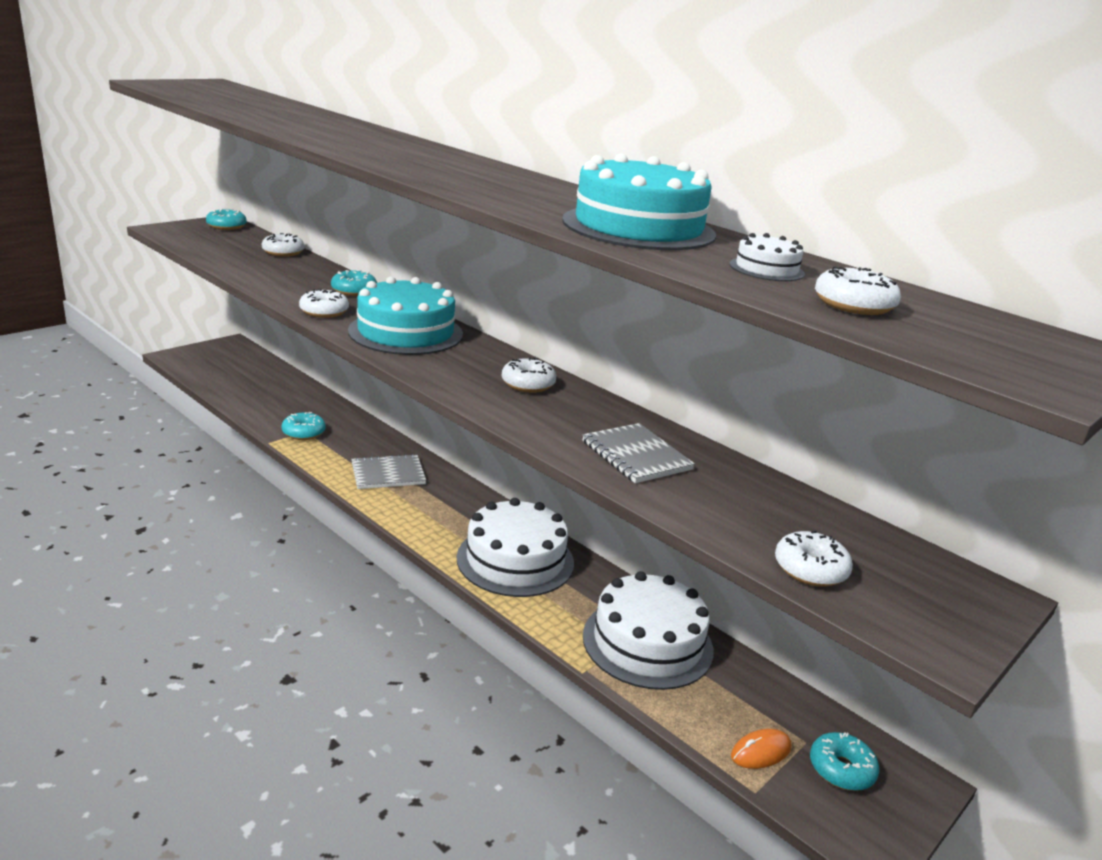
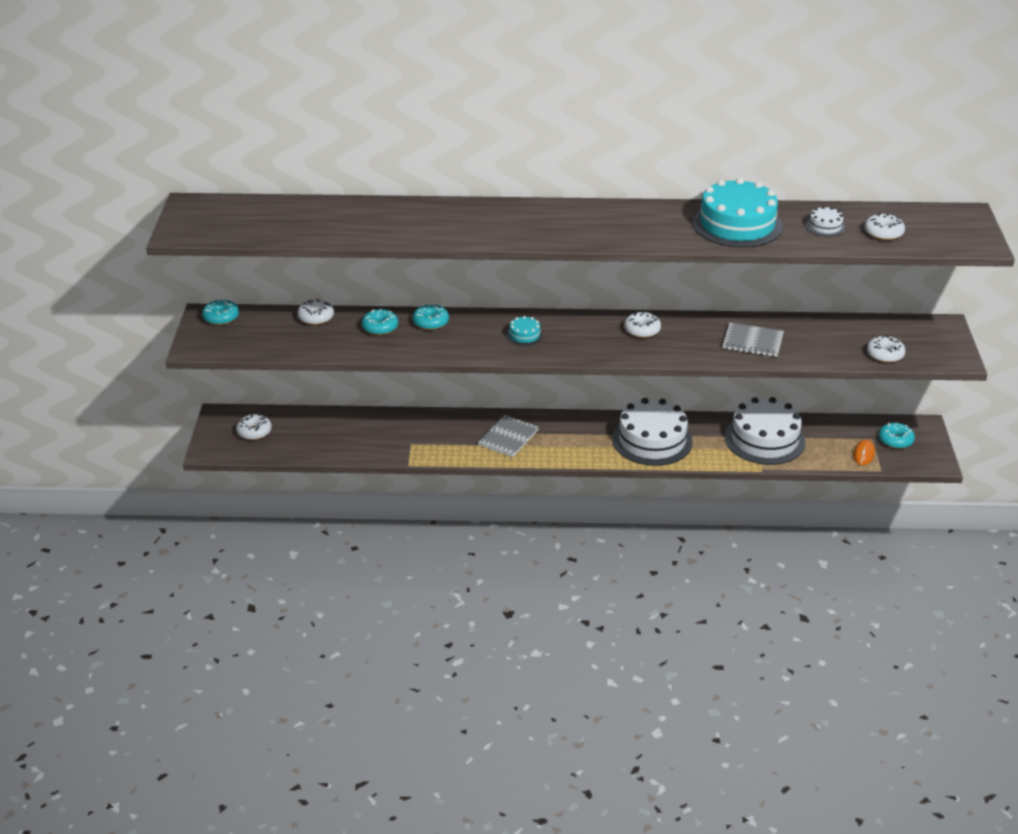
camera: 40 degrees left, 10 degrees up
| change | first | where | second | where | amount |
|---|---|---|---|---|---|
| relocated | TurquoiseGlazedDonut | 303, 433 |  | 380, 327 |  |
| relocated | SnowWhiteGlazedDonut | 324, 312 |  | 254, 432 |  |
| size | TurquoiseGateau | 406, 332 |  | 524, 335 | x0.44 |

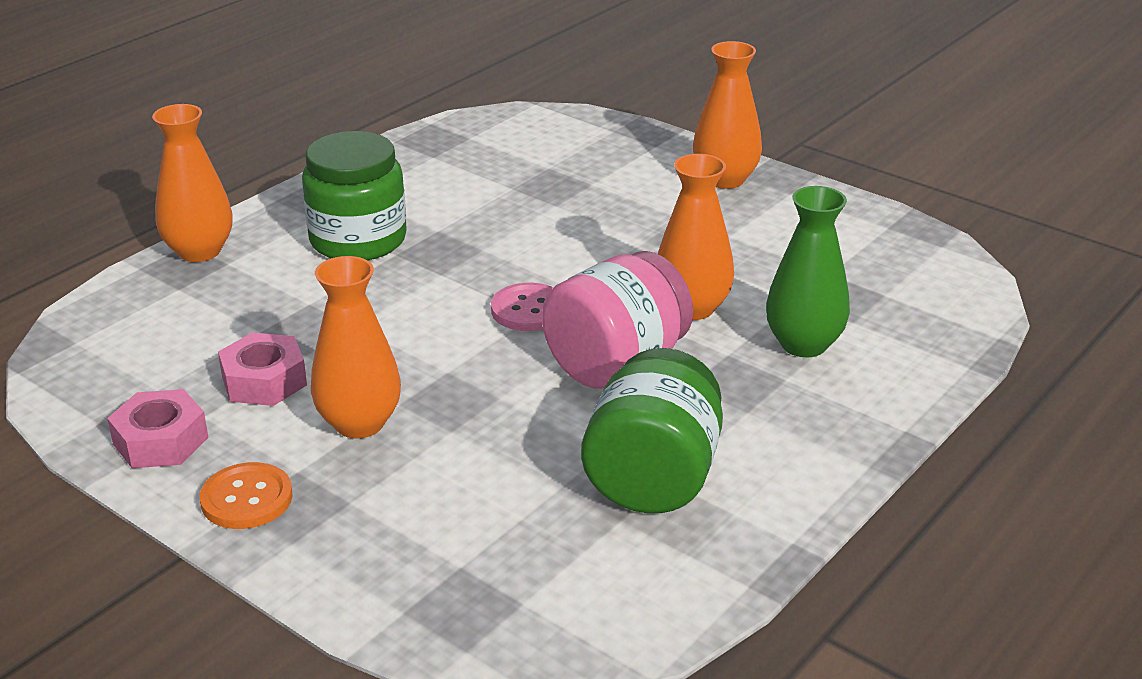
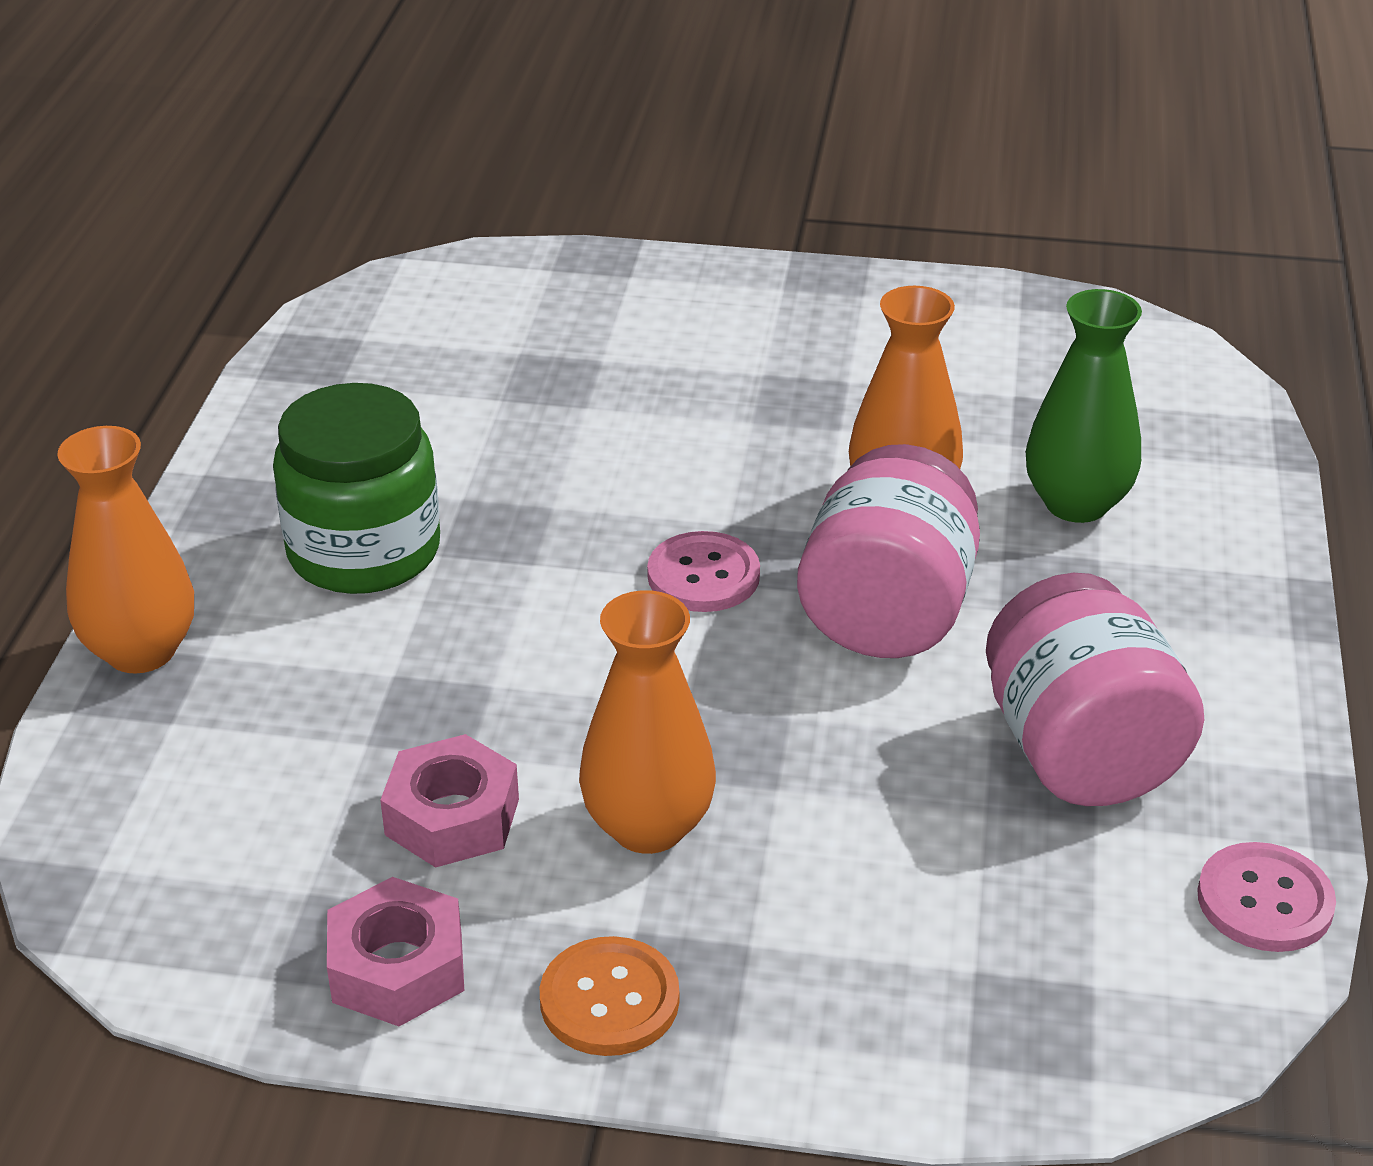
camera: 30 degrees left, 5 degrees up
| change | first | where | second | where | amount |
|---|---|---|---|---|---|
| colour | LeafGreenPreserveJar | 653, 478 | RosePinkPreserveJar | 1079, 752 |  |
| missing | OrangeColouredFlowerVase | 725, 179 |  |  |  |
| appeared |  |  | RosePinkButton | 1264, 901 |  |

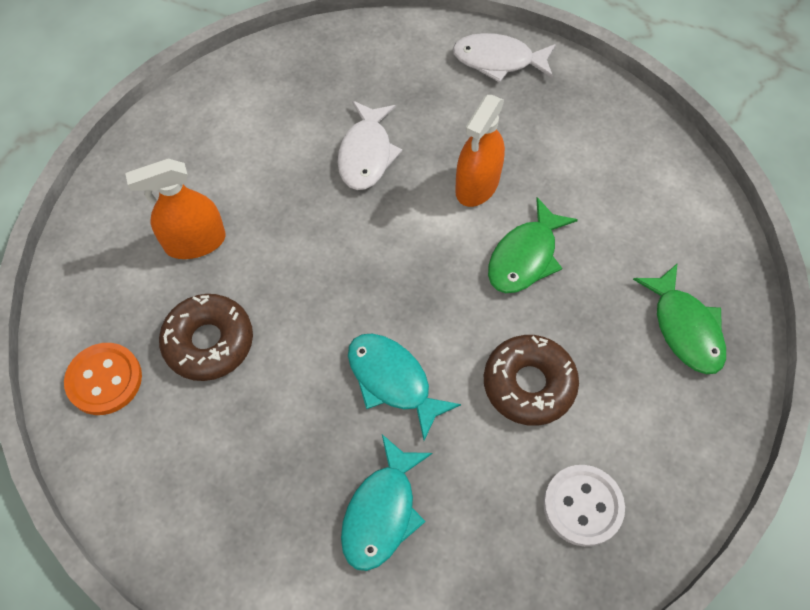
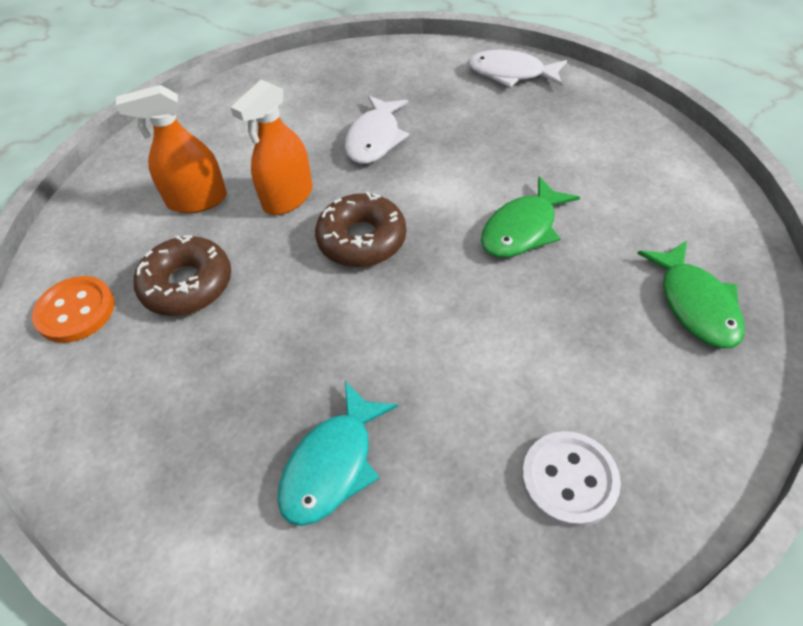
camera: 10 degrees right, 10 degrees down
| change | first | where | second | where | amount |
|---|---|---|---|---|---|
| missing | TurquoiseToyFish | 393, 381 |  |  |  |
| relocated | OrangeColouredSprayBottle | 477, 185 |  | 288, 197 |  |
| relocated | DarkBrownGlazedDonut | 529, 384 |  | 362, 239 |  |

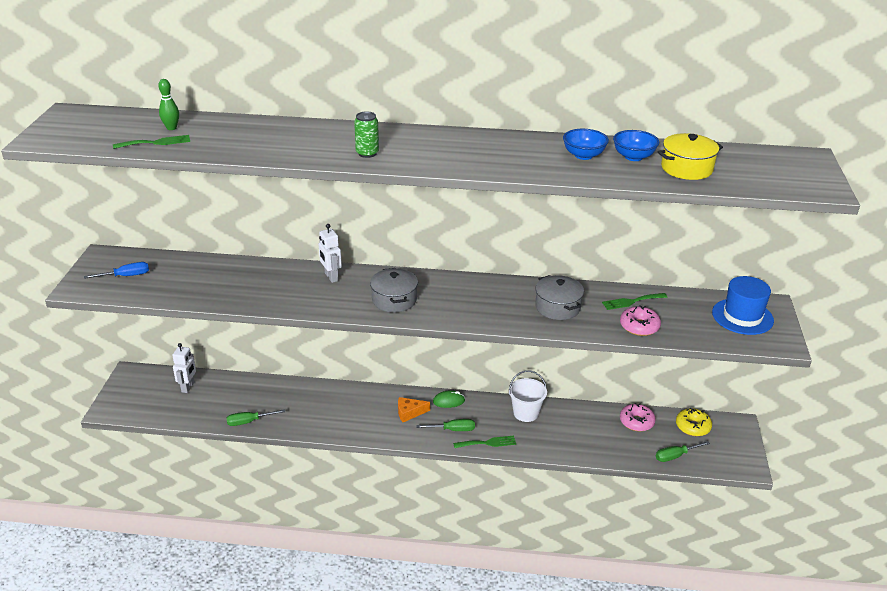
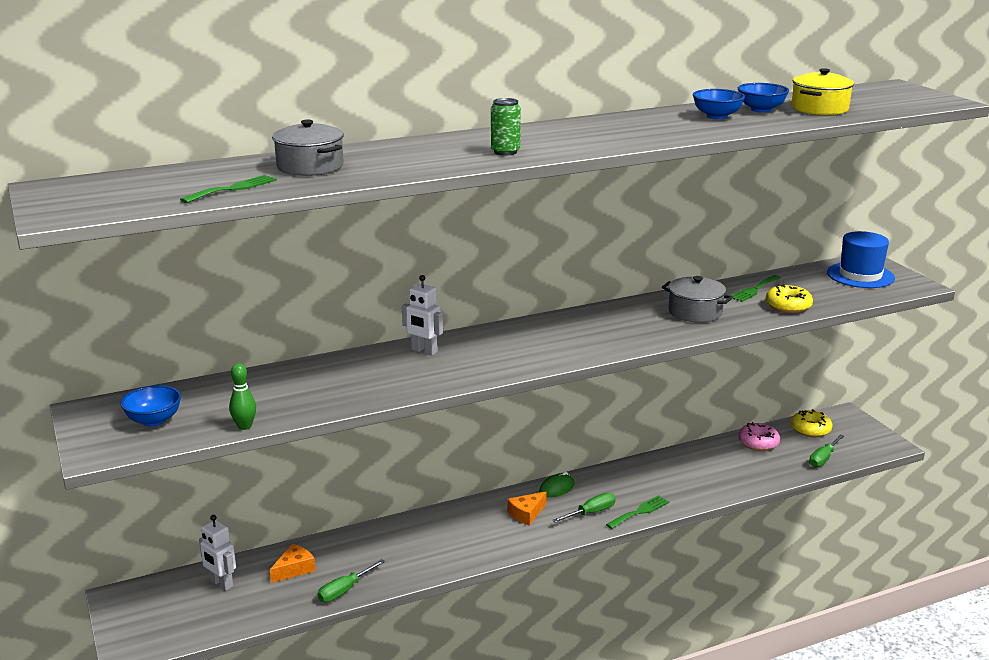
camera: 30 degrees left, 10 degrees down
| change | first | where | second | where | amount |
|---|---|---|---|---|---|
| exchanged | BlueFlatScrewdriver | 126, 276 | BlueServingBowl | 154, 420 |  |
| relocated | LeafGreenBowlingPin | 171, 128 |  | 244, 426 |  |
| spun | SnowWhiteRobotFigure | 188, 387 |  | 221, 584 | 150 degrees clockwise |
| relocated | GrayCookingPot | 394, 300 |  | 310, 166 |  |
| missing | SnowWhiteBucket | 526, 413 |  |  |  |
| colour | RosePinkGlazedDonut | 639, 326 | GoldenGlazedDonut | 788, 306 |  |
| appeared |  |  | OrangeColouredCheese | 294, 569 |  |

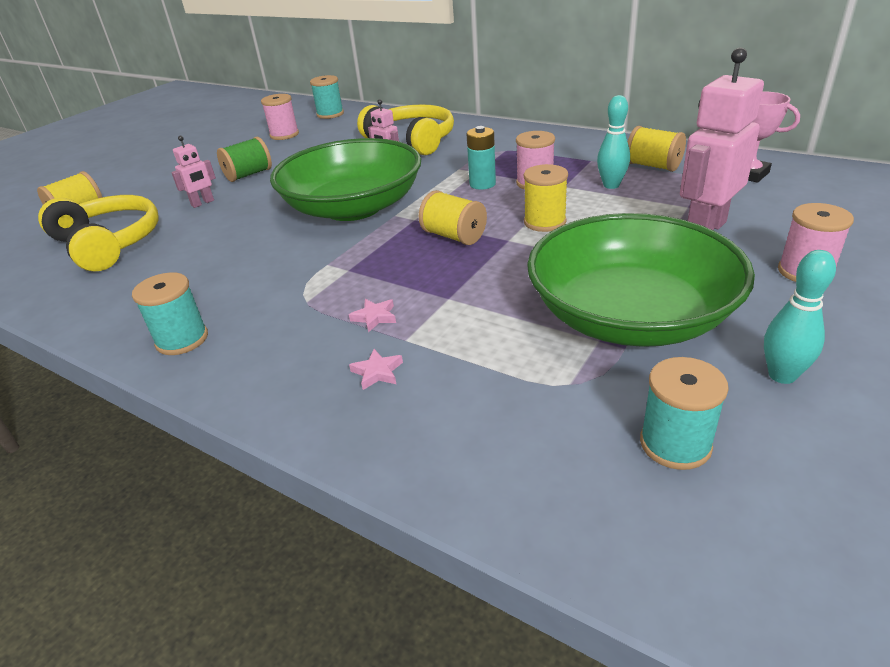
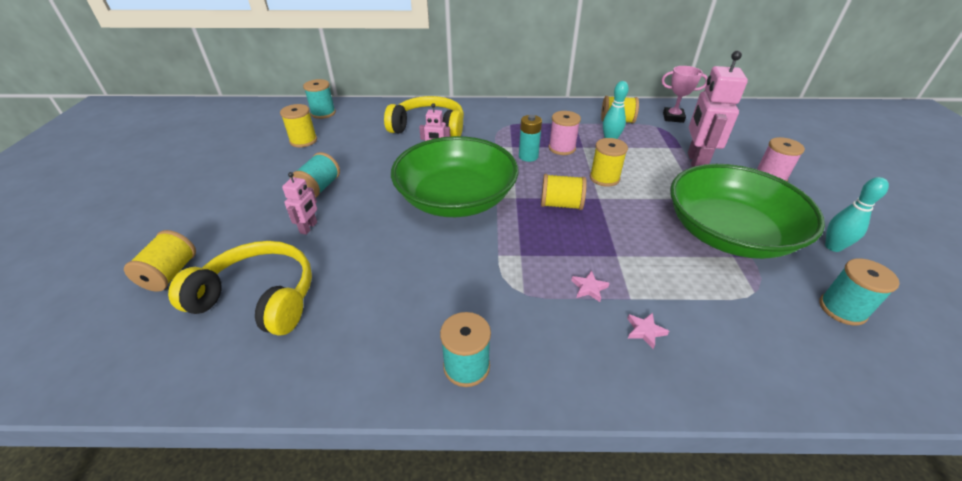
camera: 35 degrees left, 5 degrees up
| change | first | where | second | where | amount |
|---|---|---|---|---|---|
| colour | LeafGreenSpool | 249, 175 | TurquoiseSpool | 319, 188 |  |
| colour | RosePinkSpool | 284, 135 | GoldenSpool | 303, 141 |  |

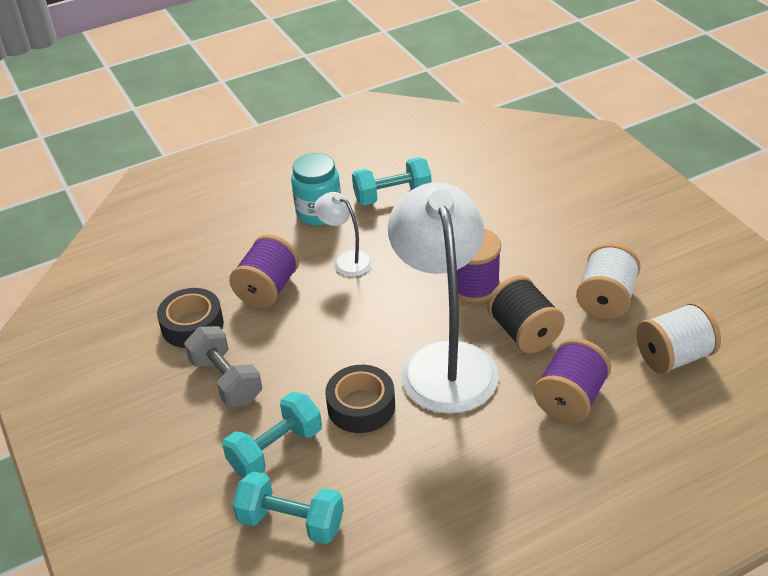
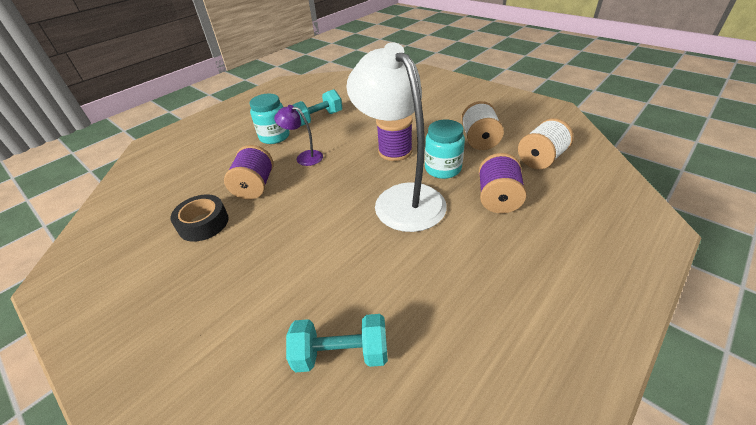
camera: 20 degrees left, 0 degrees up
| change | first | where | second | where | amount |
|---|---|---|---|---|---|
| missing | GrayDumbbell | 226, 380 |  |  |  |
| missing | TurquoiseDumbbell | 276, 450 |  |  |  |
| colour | SnowWhiteDeskLamp | 346, 260 | PurpleDeskLamp | 304, 157 |  |
| missing | JetBlackTape | 361, 406 |  |  |  |
| exchanged | JetBlackSpool | 524, 333 | TurquoisePreserveJar | 442, 169 |  |

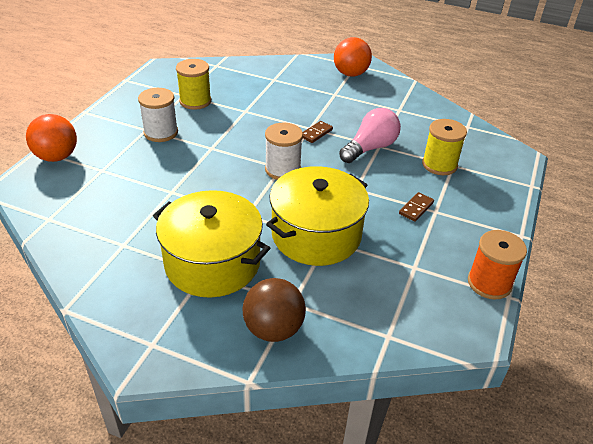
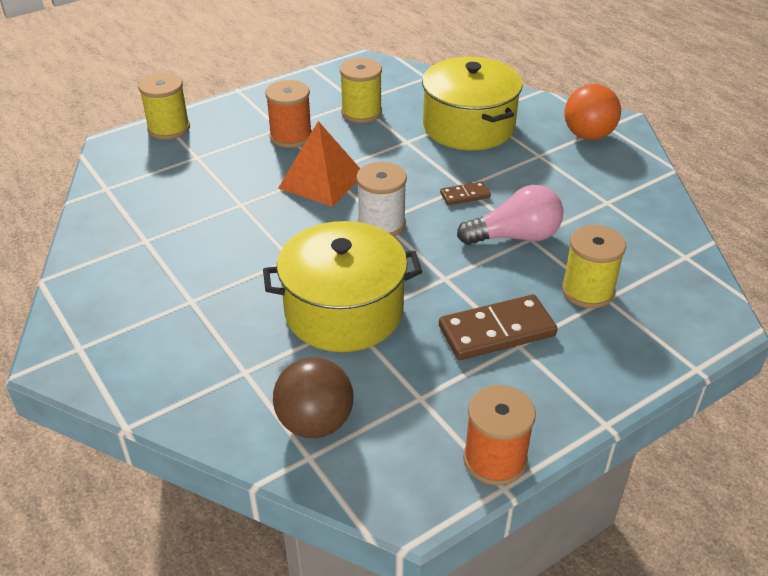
camera: 35 degrees right, 0 degrees up
| change | first | where | second | where | amount |
|---|---|---|---|---|---|
| exchanged | OrangeColouredSphere | 57, 157 | GoldenSpool | 169, 128 |  |
| colour | SnowWhiteSpool | 161, 132 | OrangeColouredSpool | 291, 136 |  |
| relocated | GoldenCookingPot | 212, 263 |  | 468, 126 |  |
| relocated | DarkBrownSphere | 273, 329 |  | 315, 423 |  |
| size | DarkBrownDominoPiece | 416, 208 |  | 496, 331 | x1.95 |
| appeared |  |  | OrangeColouredPyramidShape | 321, 180 |  |

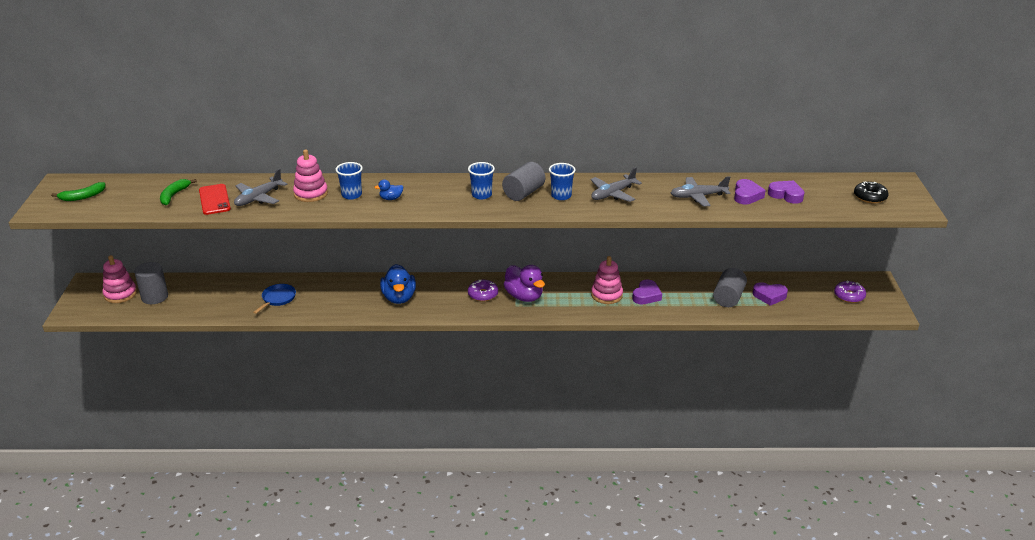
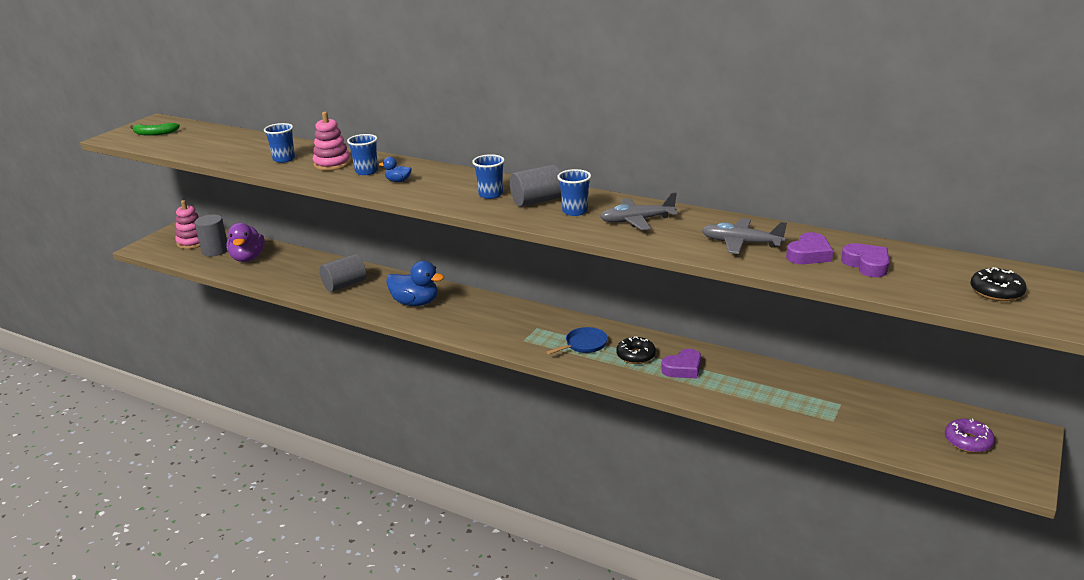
camera: 30 degrees right, 5 degrees down
| change | first | where | second | where | amount |
|---|---|---|---|---|---|
| missing | LeafGreenBananaFruit | 174, 195 |  |  |  |
| missing | ScarletPhone | 214, 200 |  |  |  |
| exchanged | GrayPlane | 258, 198 | BlueTumbler | 284, 159 |  |
| relocated | BlueSkillet | 278, 299 |  | 584, 344 |  |
| spun | BlueToyDuck | 399, 298 |  | 415, 303 | 90 degrees counterclockwise |
| missing | PurpleGlazedDonut | 483, 294 |  |  |  |
| relocated | PurpleToyDuck | 524, 296 |  | 248, 258 |  |
| exchanged | RosePinkStackingRings | 606, 295 | JetBlackGlazedDonut | 635, 356 |  |
| relocated | GrayCylinderShape | 728, 298 |  | 345, 285 |  |
| missing | PurpleLoveHeart | 769, 296 |  |  |  |

